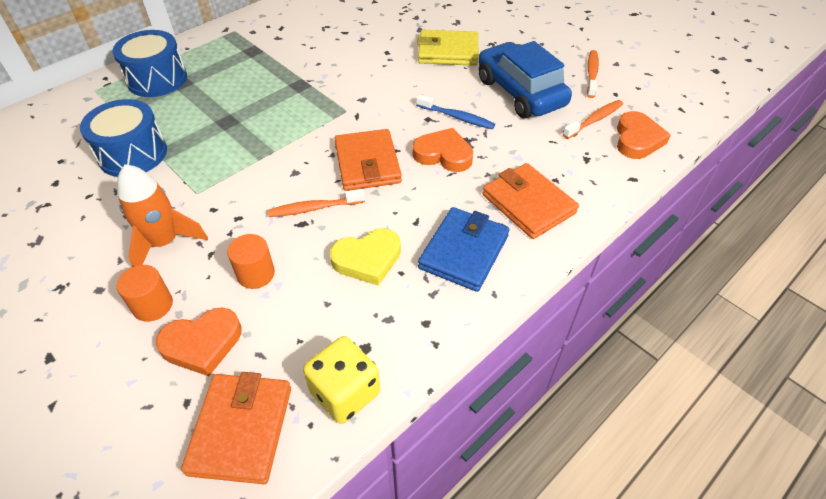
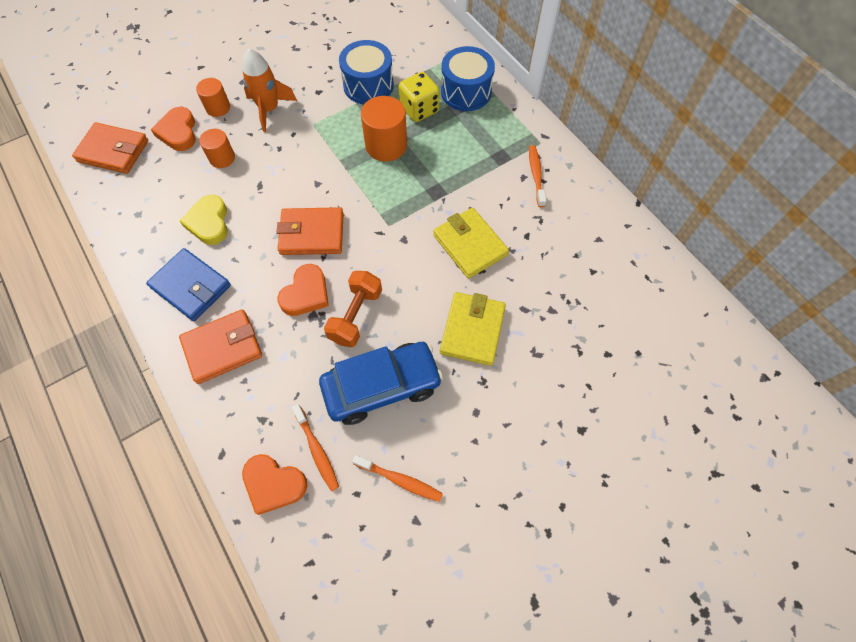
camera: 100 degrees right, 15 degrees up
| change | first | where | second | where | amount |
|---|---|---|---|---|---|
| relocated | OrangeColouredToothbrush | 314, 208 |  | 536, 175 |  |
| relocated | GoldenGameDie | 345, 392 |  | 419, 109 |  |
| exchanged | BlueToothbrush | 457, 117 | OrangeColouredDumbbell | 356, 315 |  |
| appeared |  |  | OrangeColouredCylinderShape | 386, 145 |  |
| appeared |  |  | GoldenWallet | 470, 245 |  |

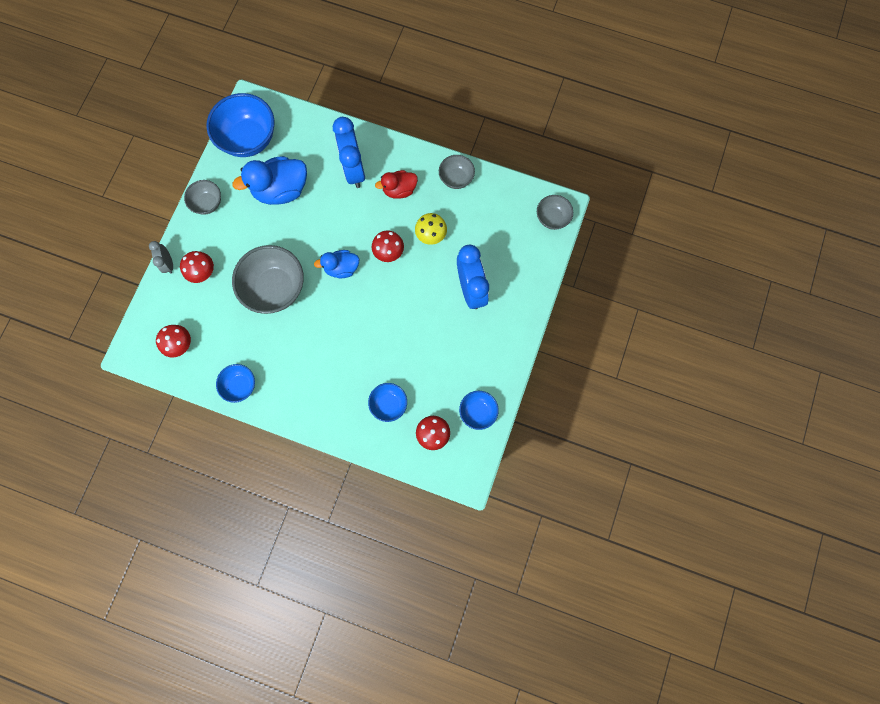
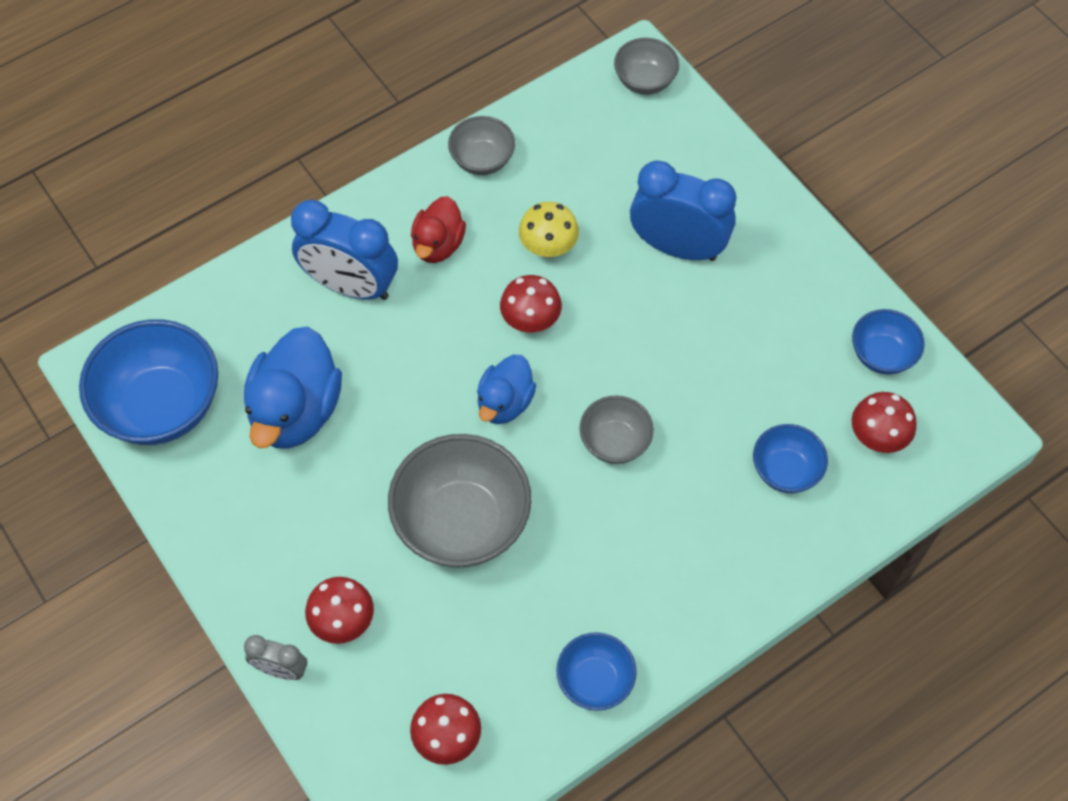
camera: 55 degrees left, 15 degrees down
| change | first | where | second | where | amount |
|---|---|---|---|---|---|
| relocated | GrayServingBowl | 208, 203 |  | 615, 442 |  |

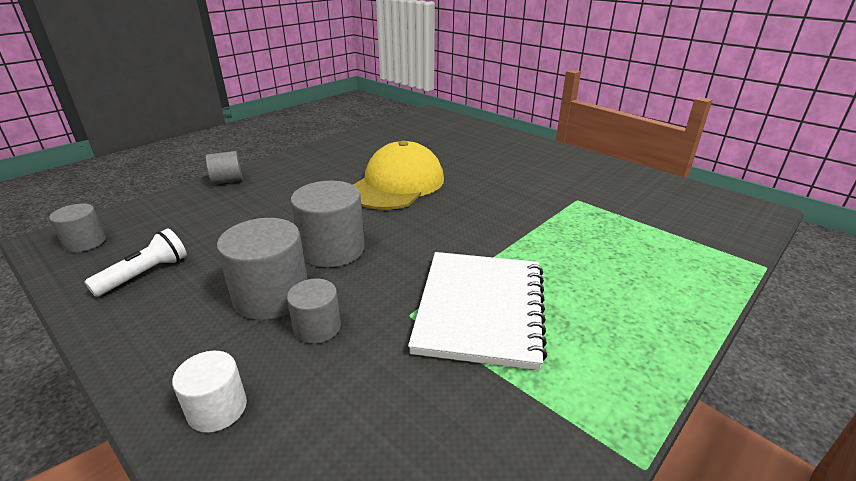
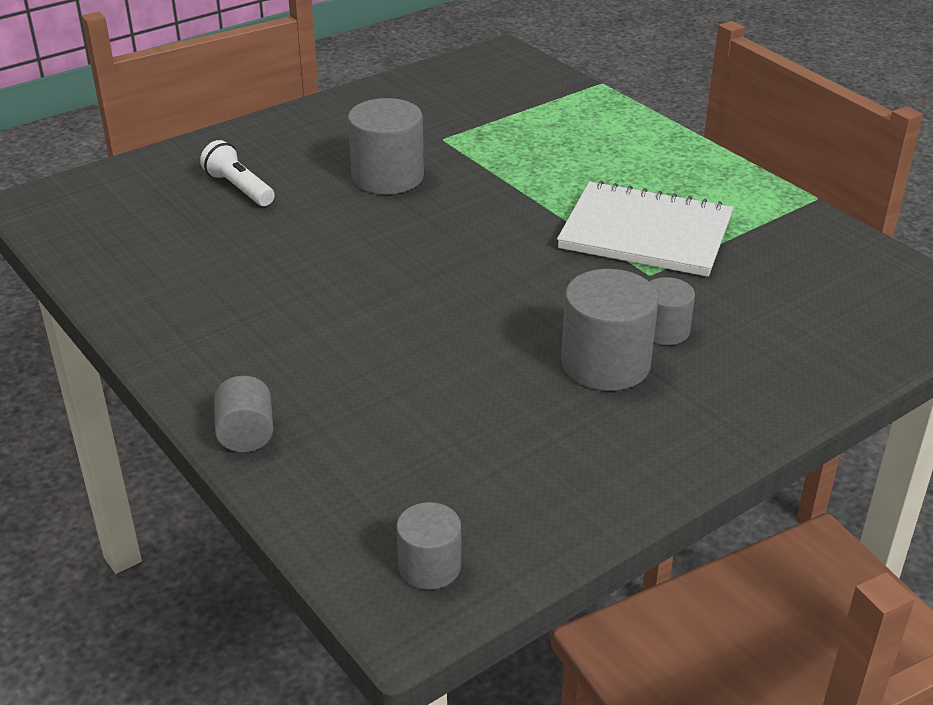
camera: 80 degrees left, 5 degrees up
| change | first | where | second | where | amount |
|---|---|---|---|---|---|
| relocated | SnowWhiteTorch | 145, 274 |  | 239, 188 |  |
| missing | SnowWhiteCylinderShape | 217, 409 |  |  |  |
| relocated | GrayCylinderShape | 332, 249 |  | 387, 177 |  |
| missing | GoldenCap | 397, 184 |  |  |  |

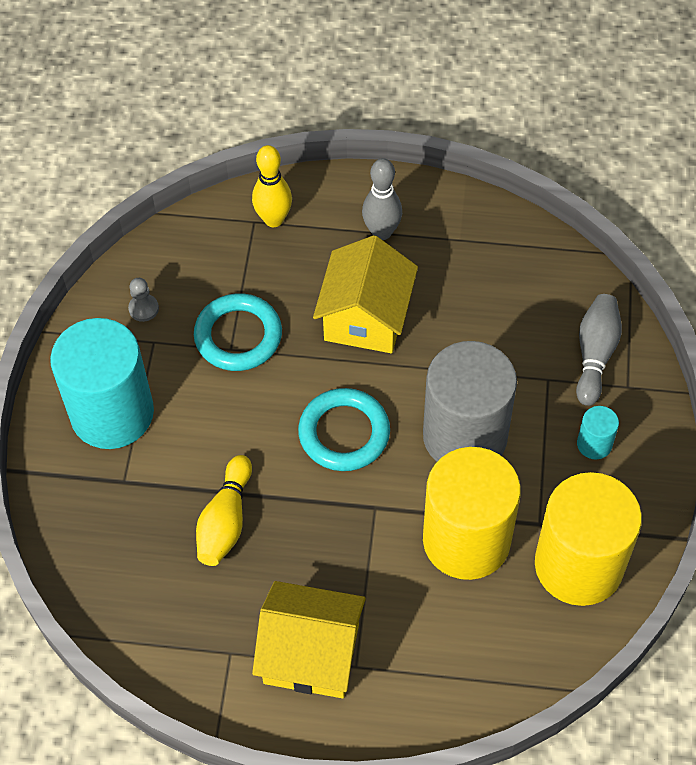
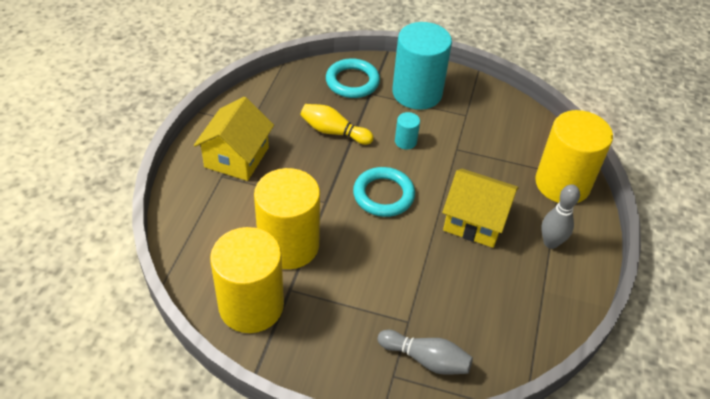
camera: 95 degrees right, 10 degrees down
| change | first | where | second | where | amount |
|---|---|---|---|---|---|
| missing | GrayChessPawn | 143, 308 |  |  |  |
| relocated | TurquoiseRing | 238, 336 |  | 352, 82 |  |
| exchanged | GoldenBowlingPin | 274, 219 | GoldenCylinderShape | 562, 184 |  |
| missing | GrayCylinderShape | 465, 436 |  |  |  |
| relocated | TurquoiseCylinderShape | 594, 444 |  | 405, 141 |  |

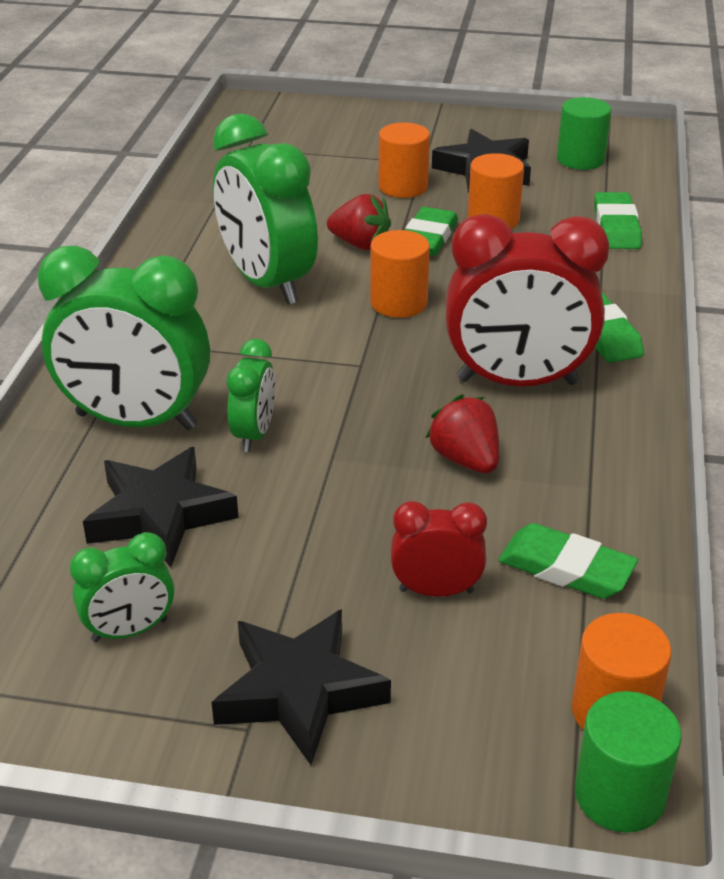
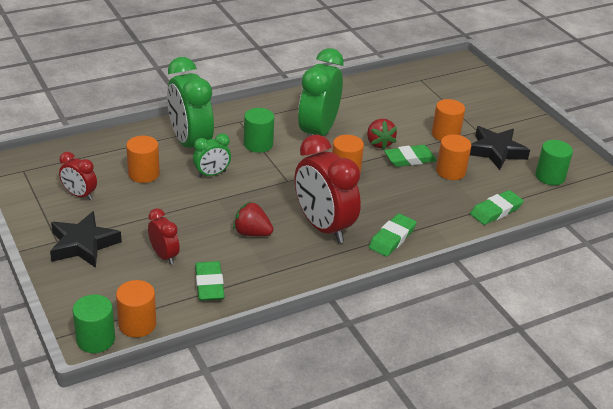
camera: 50 degrees right, 0 degrees up
| change | first | where | second | where | amount |
|---|---|---|---|---|---|
| colour | LeafGreenAlarmClock | 130, 630 | ScarletAlarmClock | 79, 195 |  |
| exchanged | JetBlackStarShape | 160, 514 | OrangeColouredCylinderShape | 143, 174 |  |
| spun | ScarletBerry | 465, 460 |  | 252, 233 | 90 degrees counterclockwise |
| appeared |  |  | LeafGreenCylinderShape | 258, 144 |  |

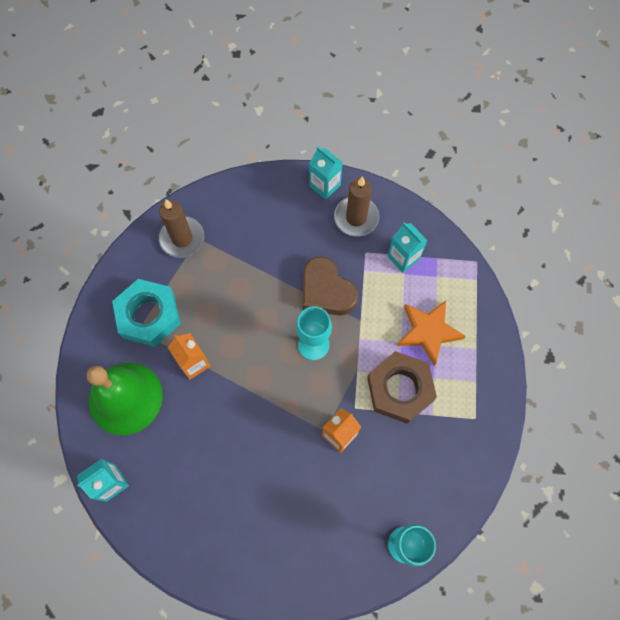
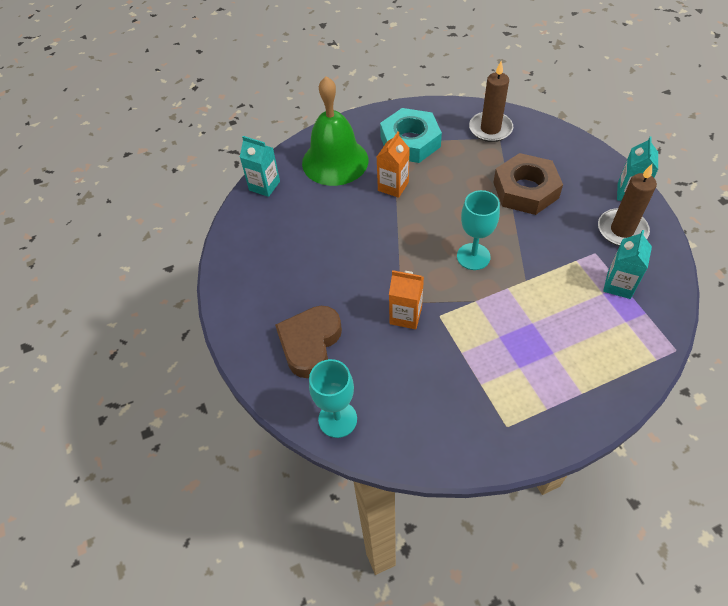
camera: 65 degrees right, 15 degrees down
| change | first | where | second | where | amount |
|---|---|---|---|---|---|
| relocated | DarkBrownLoveHeart | 326, 291 |  | 310, 343 |  |
| relocated | DarkBrownNut | 400, 389 |  | 525, 190 |  |
| missing | OrangeColouredStarShape | 428, 332 |  |  |  |

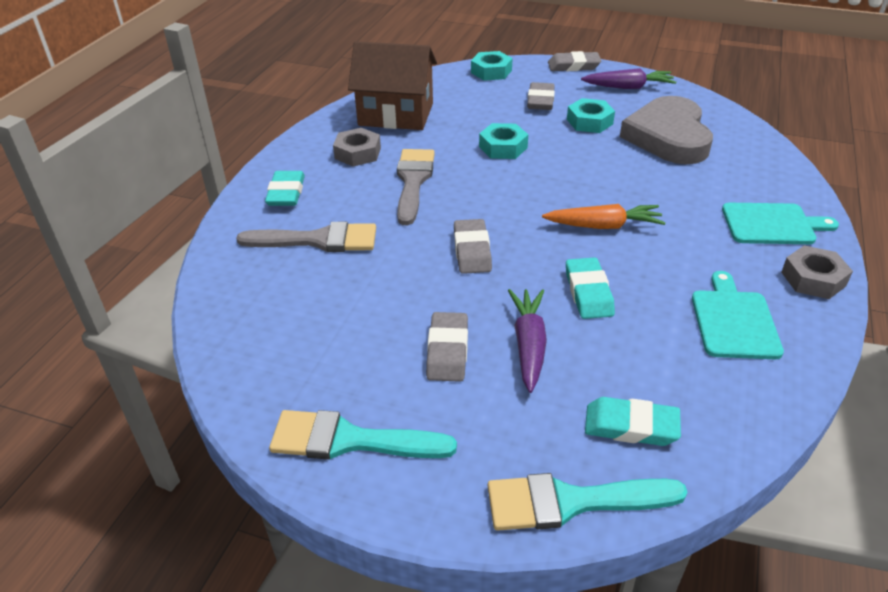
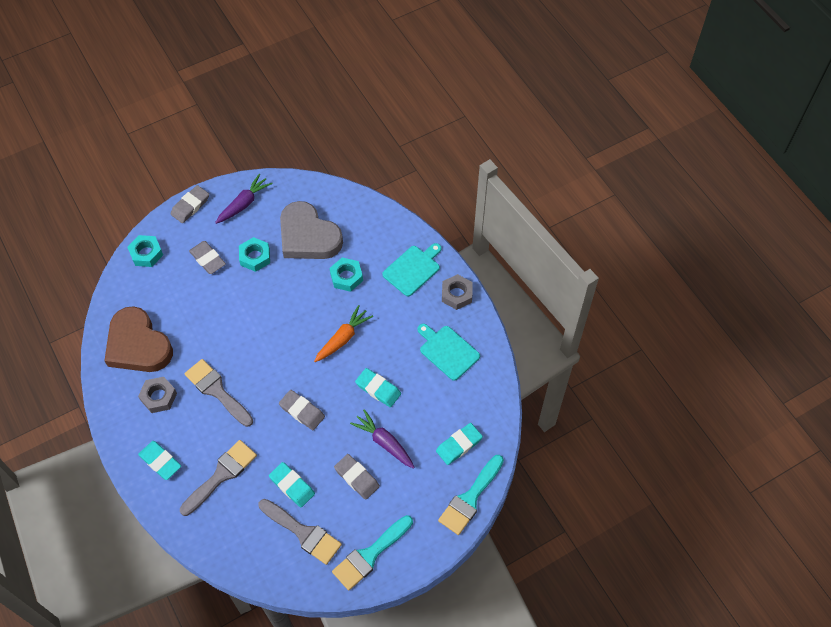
camera: 50 degrees left, 20 degrees up
| change | first | where | second | where | amount |
|---|---|---|---|---|---|
| exchanged | DarkBrownHouse | 396, 114 | DarkBrownLoveHeart | 138, 345 |  |
| relocated | TurquoiseNut | 503, 147 |  | 346, 277 |  |
| appeared |  |  | GrayPaintbrush | 303, 532 |  |
| appeared |  |  | TurquoiseEraser | 292, 486 |  |

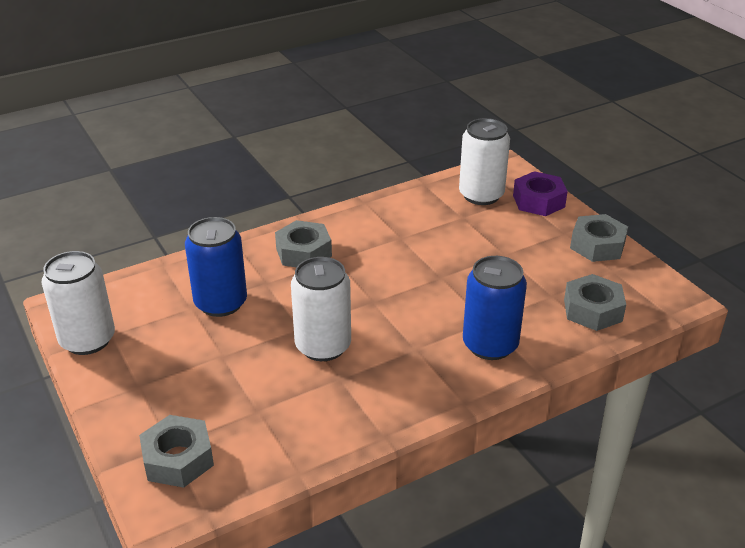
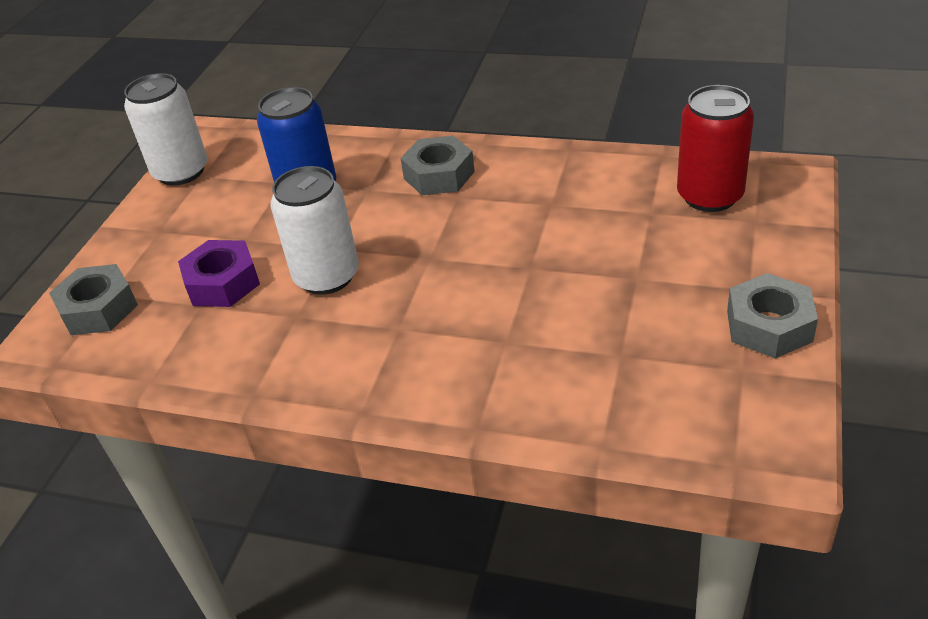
camera: 50 degrees right, 5 degrees up
| change | first | where | second | where | amount |
|---|---|---|---|---|---|
| colour | SnowWhiteCan | 481, 195 | ScarletCan | 710, 196 |  |
| missing | BlueCan | 490, 345 |  |  |  |
| relocated | PurpleNut | 538, 201 |  | 222, 283 |  |
| missing | GrayNut | 592, 310 |  |  |  |

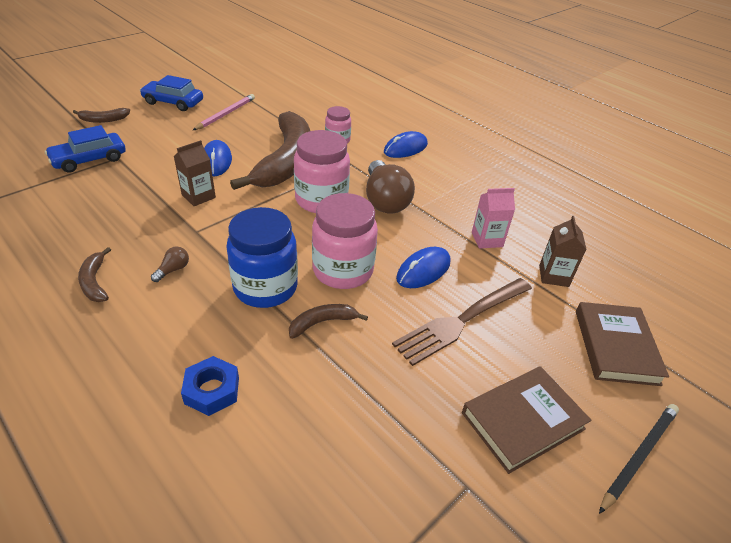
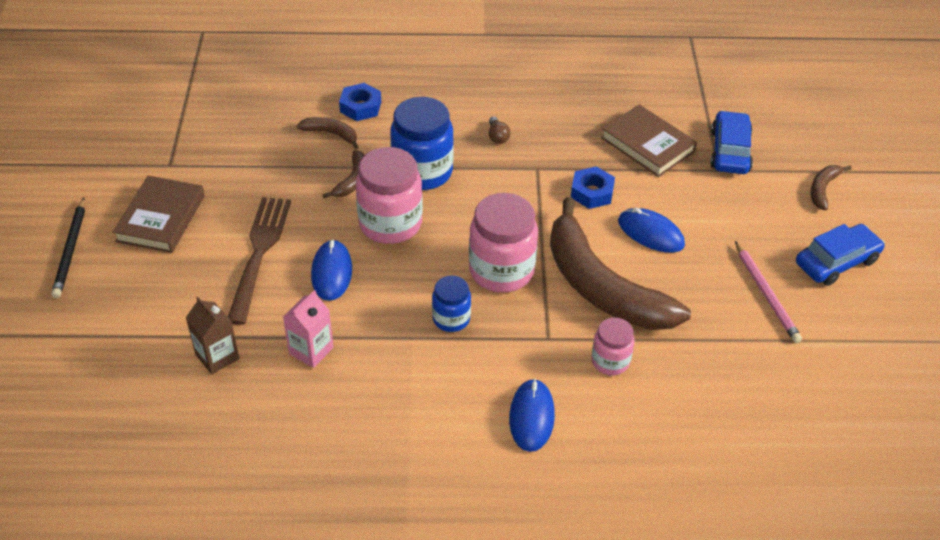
camera: 135 degrees right, 5 degrees up
| change | first | where | second | where | amount |
|---|---|---|---|---|---|
| relocated | DarkBrownBananaFruit | 95, 282 |  | 331, 134 |  |
| exchanged | DarkBrownCarton | 198, 196 | BlueNut | 592, 192 |  |
| exchanged | DarkBrownLightbulb | 385, 200 | BluePreserveJar | 451, 319 |  |
| relocated | DarkBrownBook | 615, 346 |  | 647, 144 |  |

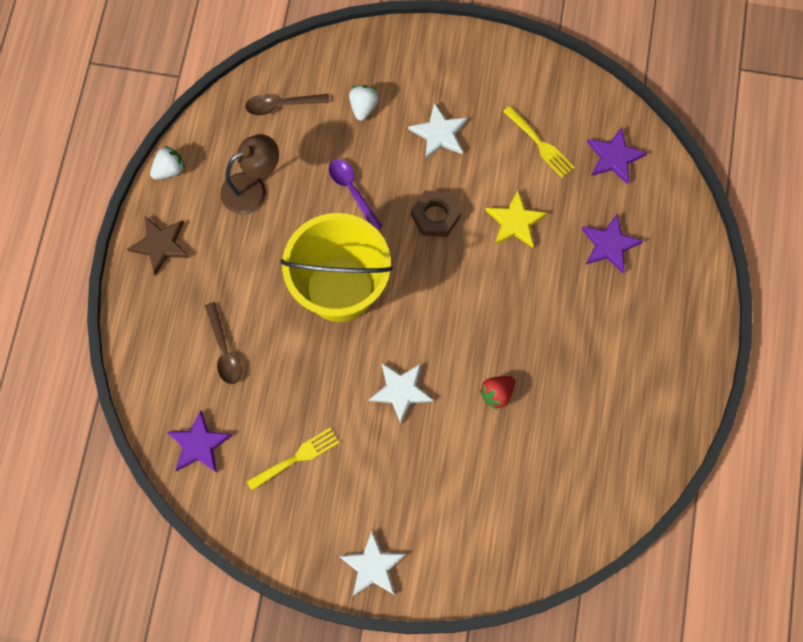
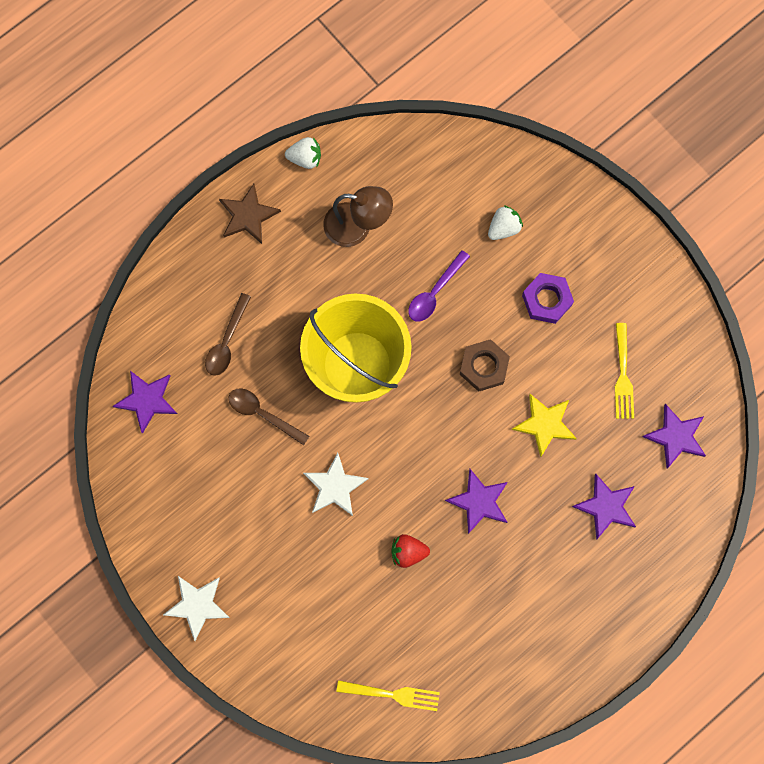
camera: 40 degrees right, 5 degrees up
| change | first | where | second | where | amount |
|---|---|---|---|---|---|
| relocated | DarkBrownTeaspoon | 281, 105 |  | 263, 414 |  |
| relocated | GoldenTableFork | 297, 457 |  | 393, 694 |  |
| spun | PurpleTeaspoon | 352, 191 |  | 435, 292 | 150 degrees counterclockwise |
| exchanged | SnowWhiteStarShape | 439, 133 | PurpleNut | 546, 300 |  |
| appeared |  |  | PurpleStarShape | 479, 502 |  |

